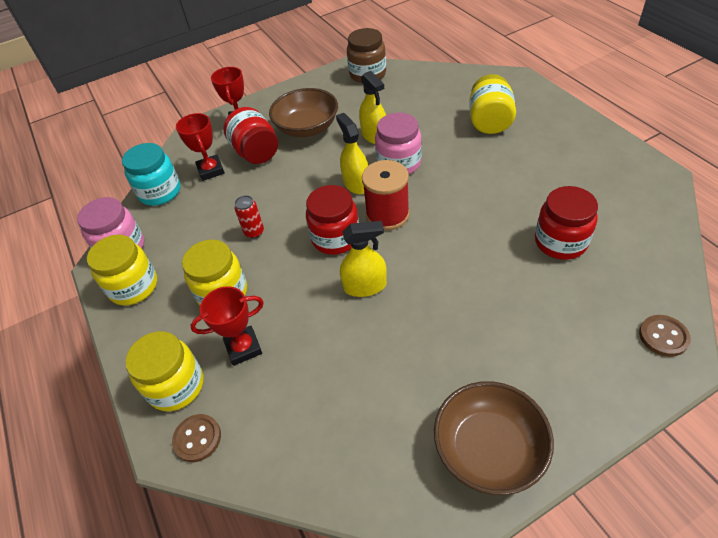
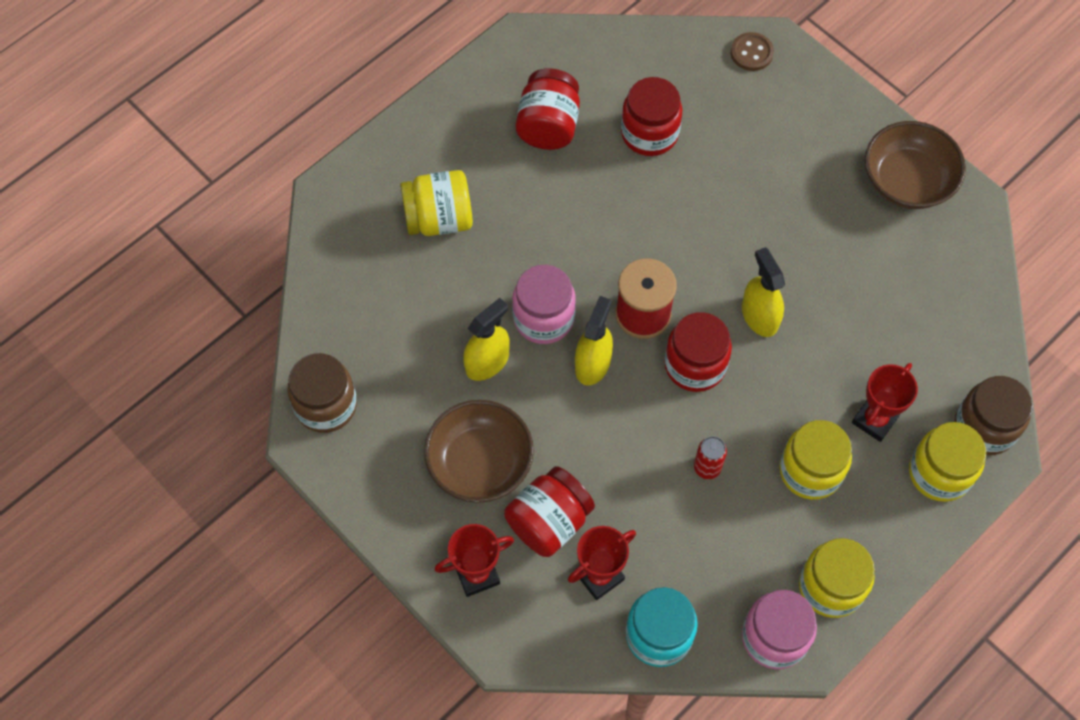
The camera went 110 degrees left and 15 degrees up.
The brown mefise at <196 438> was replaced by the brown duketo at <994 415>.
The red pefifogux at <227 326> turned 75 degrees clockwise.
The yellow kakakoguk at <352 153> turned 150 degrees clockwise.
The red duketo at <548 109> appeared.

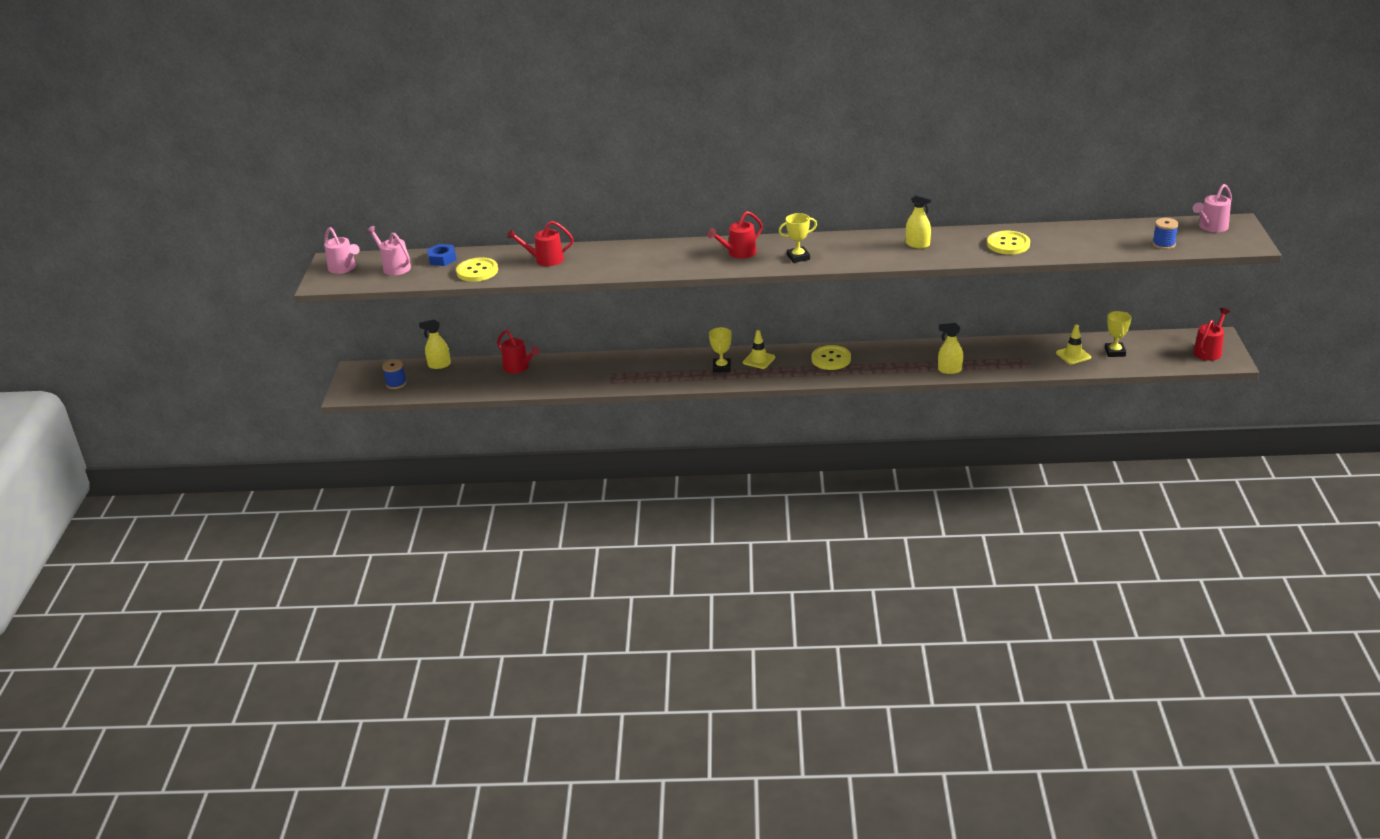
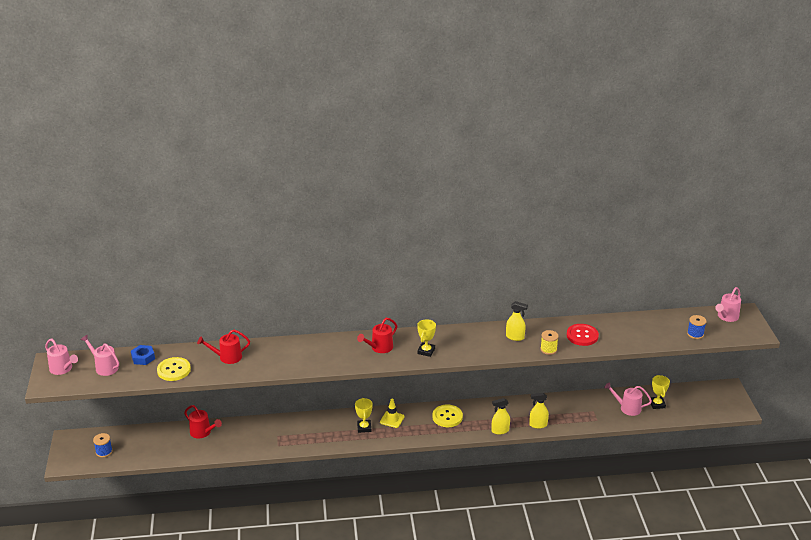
The camera went 10 degrees left and 0 degrees up.
The yellow kakakoguk moved from <435 344> to <501 416>.
The yellow pefifogux at <798 238> turned 45 degrees counterclockwise.
The yellow mefise at <1008 242> became the red mefise at <583 335>.
The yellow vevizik at <1073 344> was replaced by the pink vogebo at <628 399>.
The red vogebo at <1211 334> disappeared.
The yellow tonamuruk at <549 342> appeared.

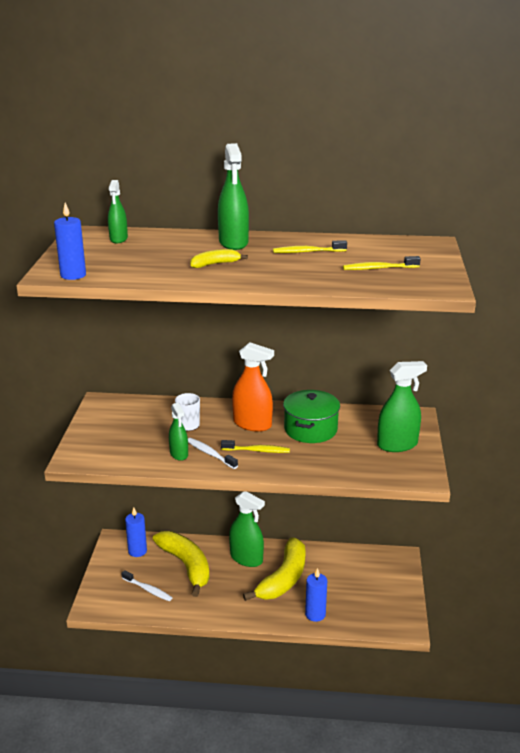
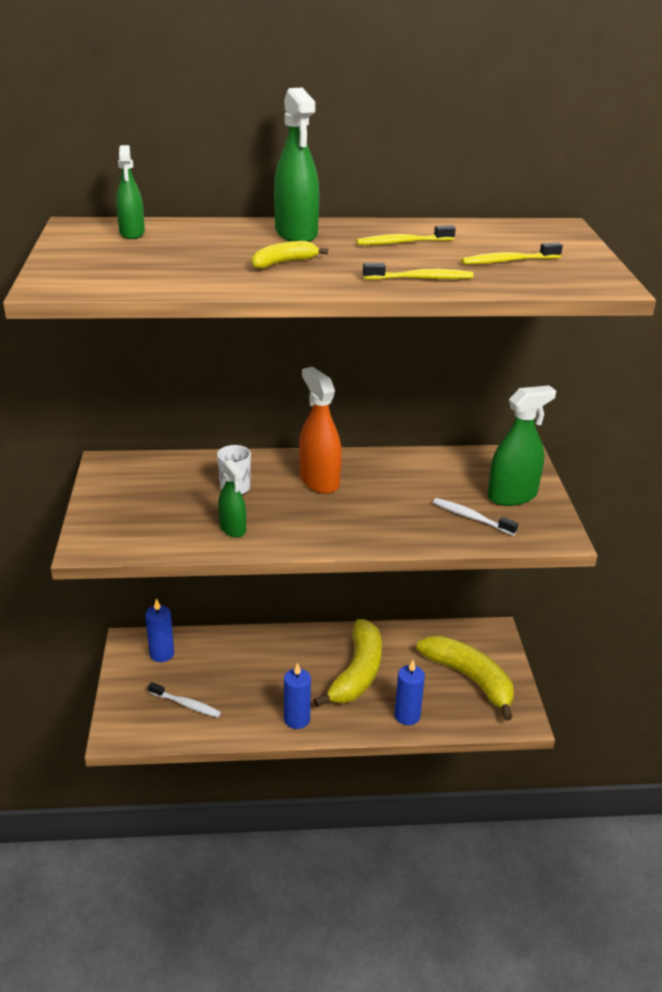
The camera went 10 degrees left and 5 degrees up.
The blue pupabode moved from <70 241> to <297 696>.
The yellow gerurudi moved from <181 564> to <465 678>.
The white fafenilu moved from <213 453> to <475 517>.
The yellow fafenilu moved from <255 446> to <418 271>.
The green kakakoguk at <247 529> disappeared.
The orange kakakoguk at <253 387> turned 135 degrees counterclockwise.
The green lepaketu at <311 416> disappeared.

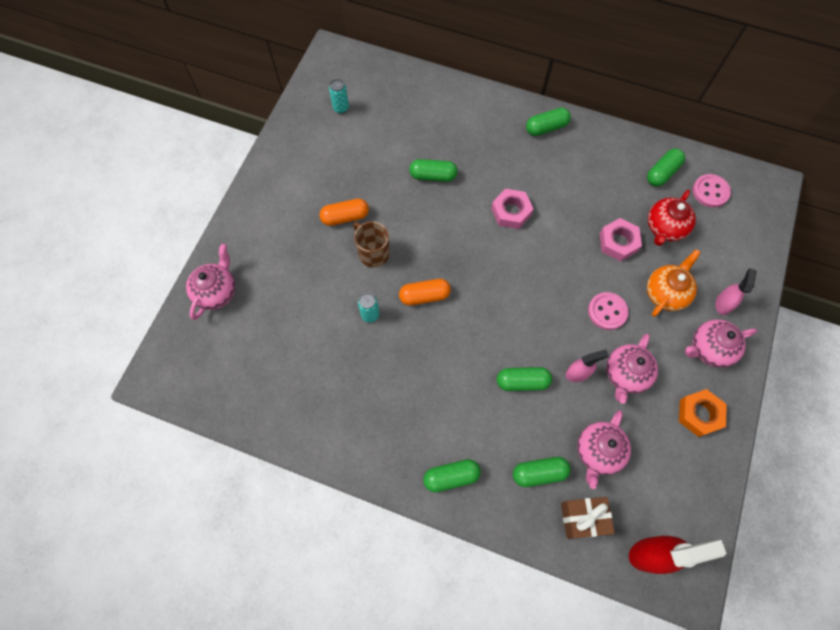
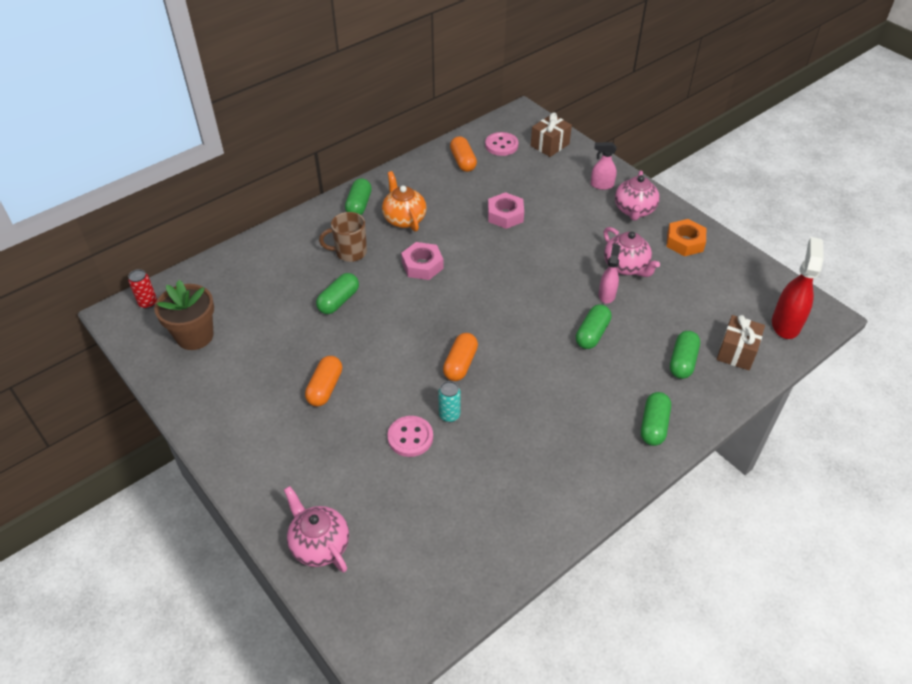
The camera went 60 degrees left and 20 degrees down.
The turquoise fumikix at <339 96> was replaced by the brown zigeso at <184 315>.
The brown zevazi moved from <371 244> to <343 237>.
The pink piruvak at <604 449> disappeared.
The pink mefise moved from <608 311> to <410 436>.
The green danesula at <666 167> became the orange danesula at <463 154>.
The orange piruvak moved from <674 283> to <404 201>.
The red piruvak at <672 218> disappeared.
The pink kakakoguk at <735 291> turned 45 degrees counterclockwise.
The red fumikix at <142 289> appeared.
The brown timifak at <551 134> appeared.

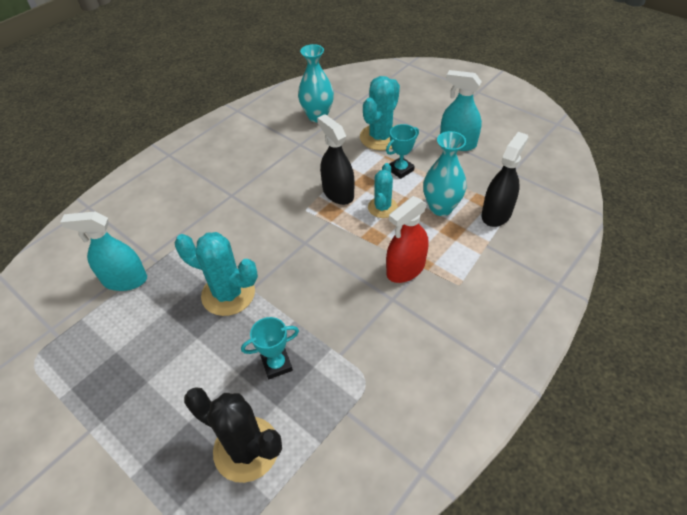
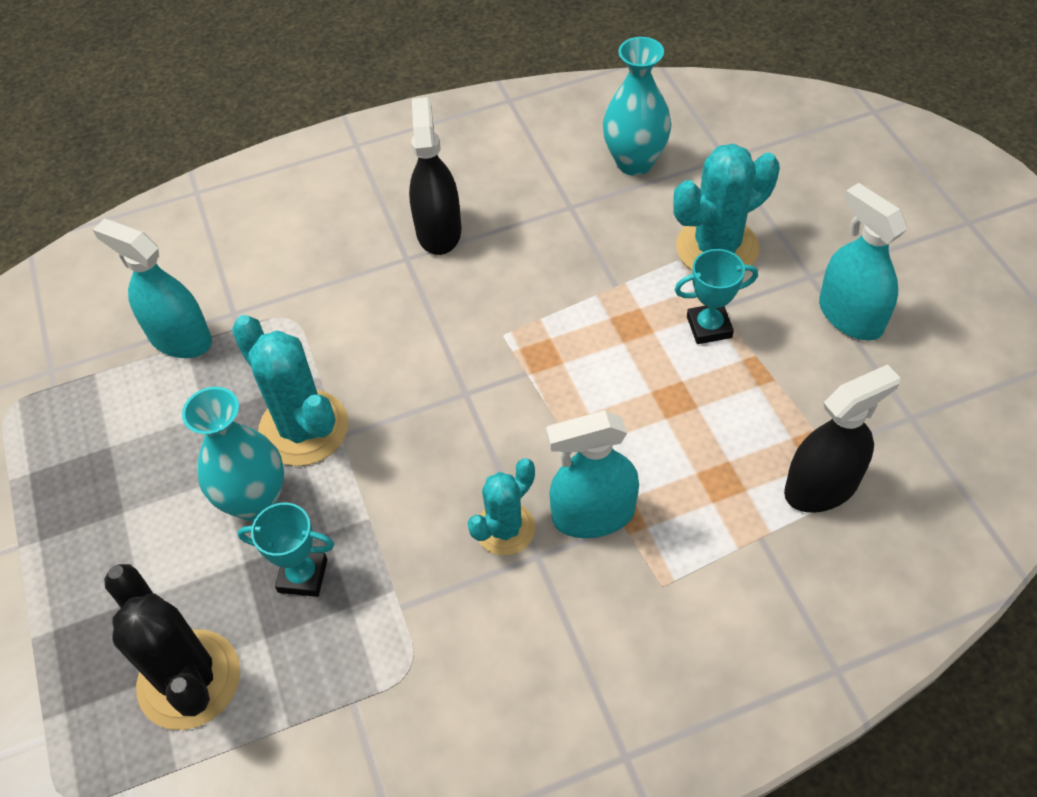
The camera went 30 degrees right and 5 degrees up.
The black kakakoguk moved from <335 159> to <435 176>.
The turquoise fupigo moved from <383 190> to <501 506>.
The red kakakoguk at <407 239> became the turquoise kakakoguk at <592 474>.
The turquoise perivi moved from <444 173> to <233 454>.

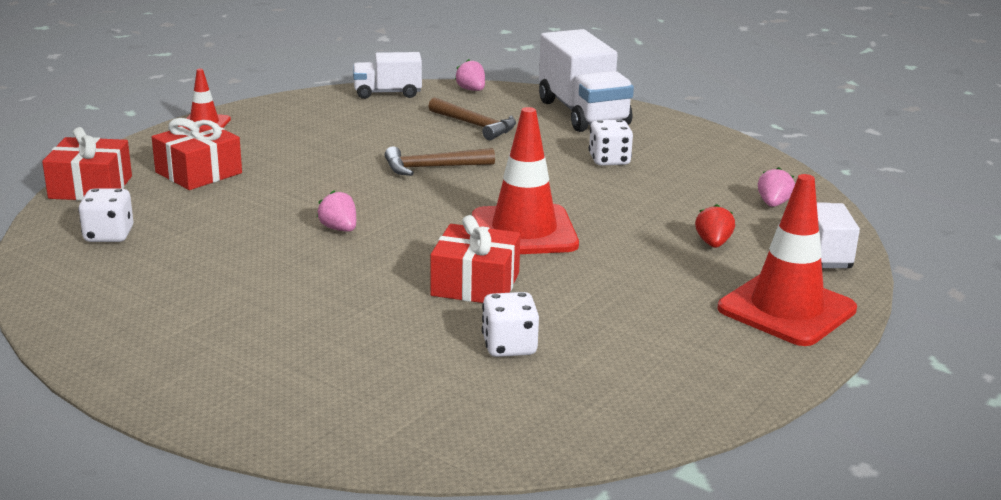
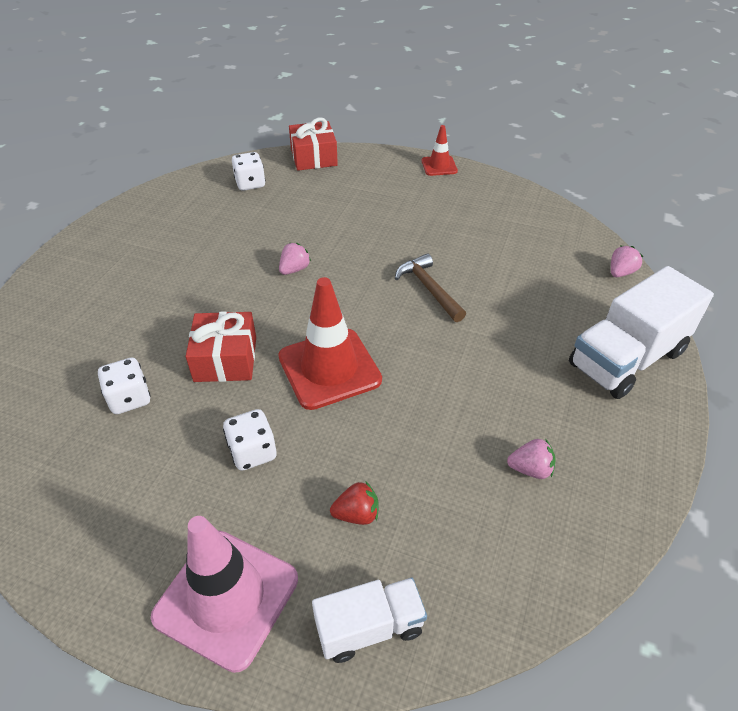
The camera went 75 degrees right and 20 degrees up.
The red timifak at <197 154> disappeared.
The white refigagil at <387 75> disappeared.
The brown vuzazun at <472 118> disappeared.
The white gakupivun moved from <611 142> to <250 440>.
The red vevizik at <787 260> became the pink vevizik at <224 594>.
The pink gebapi moved from <776 187> to <531 459>.

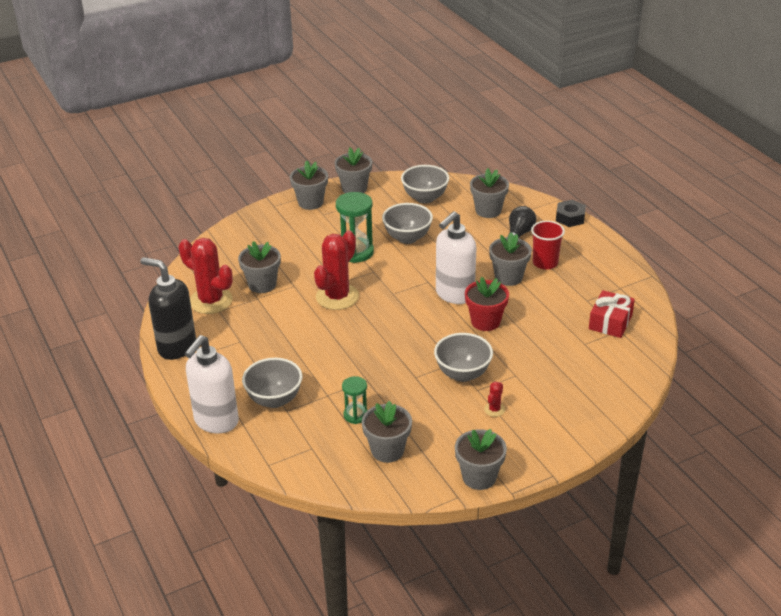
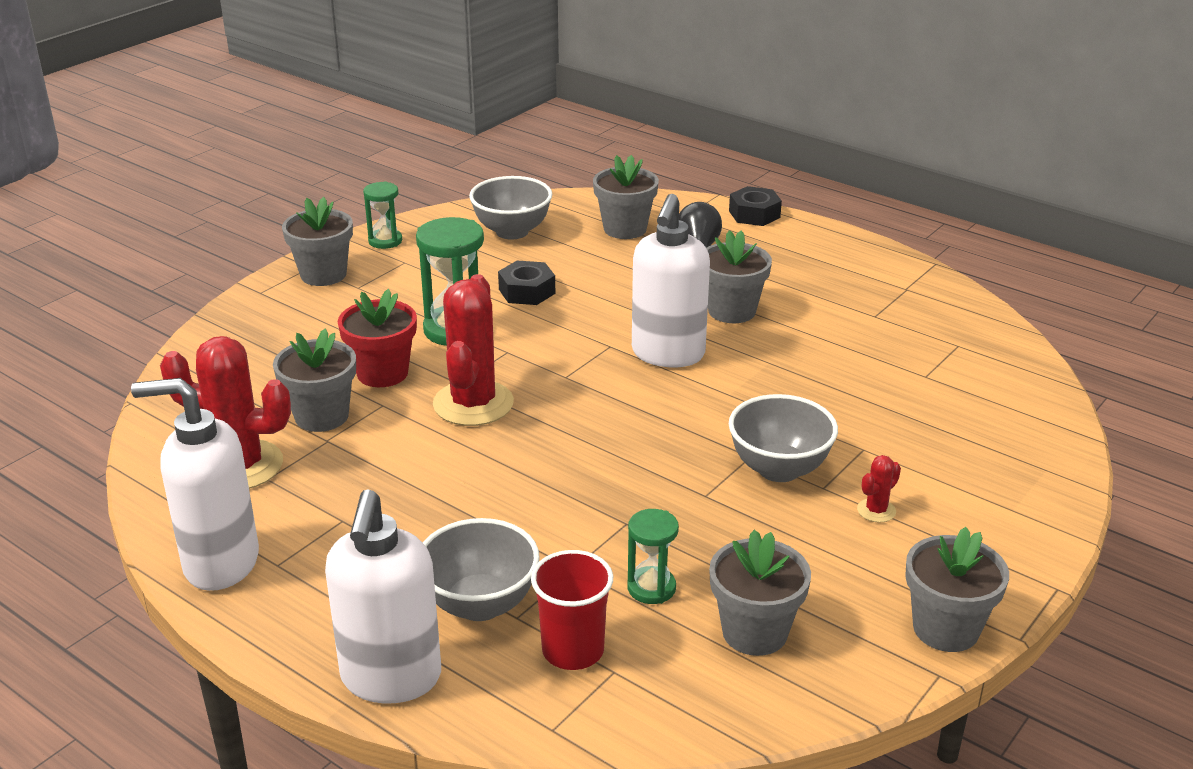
The camera went 25 degrees left and 5 degrees down.
The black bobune at <168 308> became the white bobune at <195 484>.
The grey zigeso at <353 170> was replaced by the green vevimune at <382 215>.
The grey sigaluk at <407 223> was replaced by the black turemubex at <526 283>.
The red zigeso moved from <487 304> to <377 338>.
The red fupigo at <494 399> turned 45 degrees clockwise.
The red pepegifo moved from <548 245> to <572 610>.
The red timifak at <612 314> disappeared.

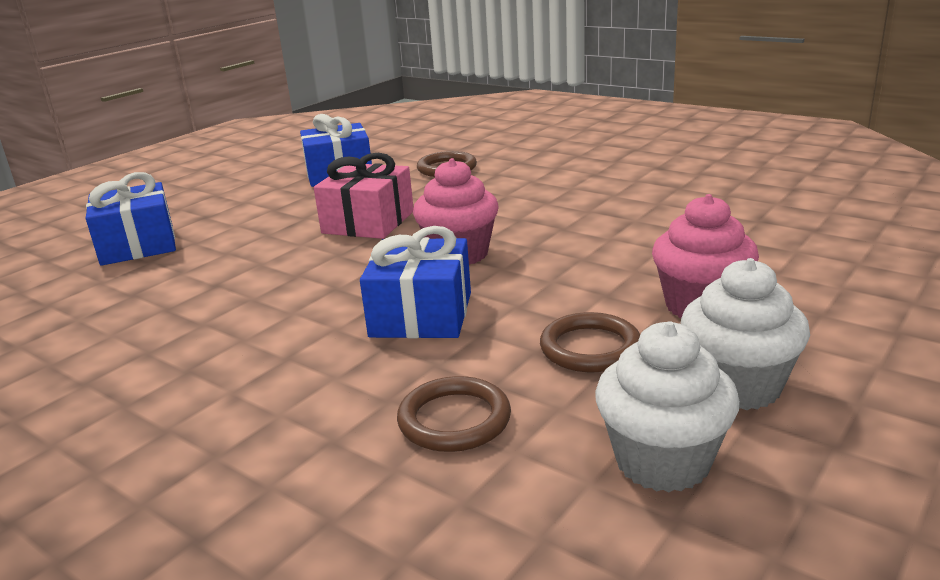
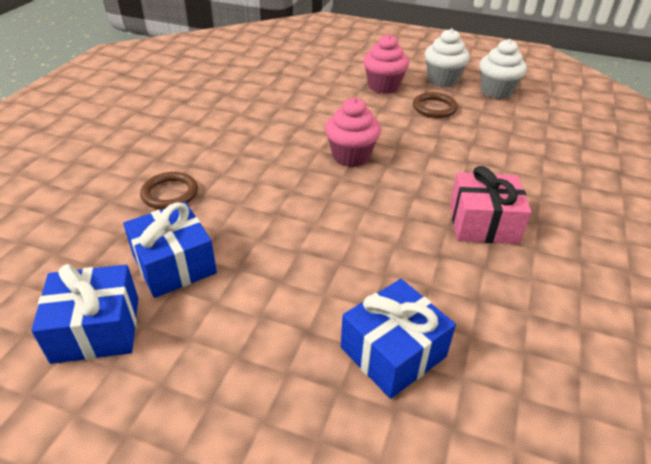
The camera went 110 degrees left and 15 degrees up.
The pink timifak moved from <364 196> to <490 205>.
The blue timifak moved from <415 282> to <84 314>.
The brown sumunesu at <454 414> disappeared.

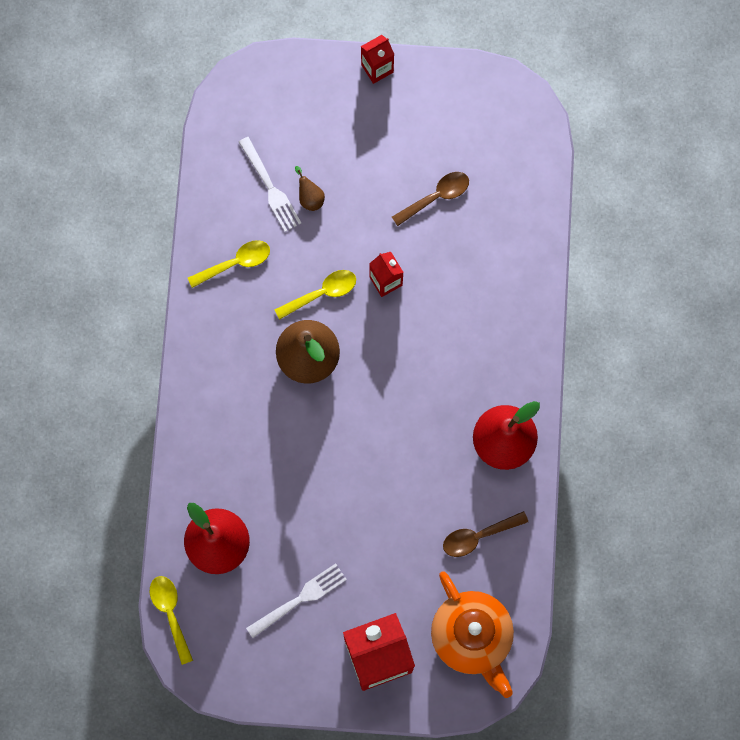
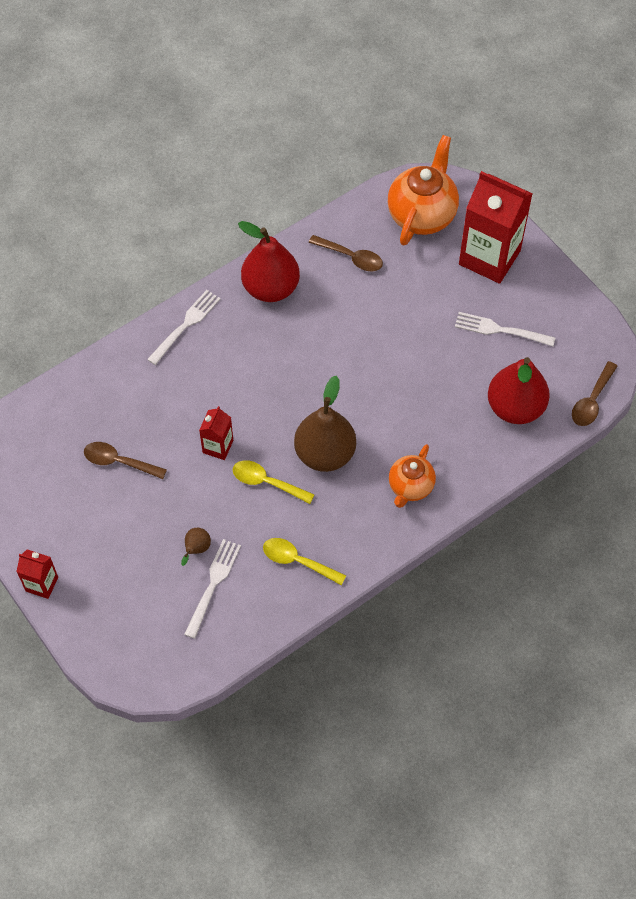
The camera went 130 degrees left and 15 degrees down.
The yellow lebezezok at <171 620> became the brown lebezezok at <594 393>.
The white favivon at <184 327> appeared.
The orange piruvak at <412 476> appeared.

